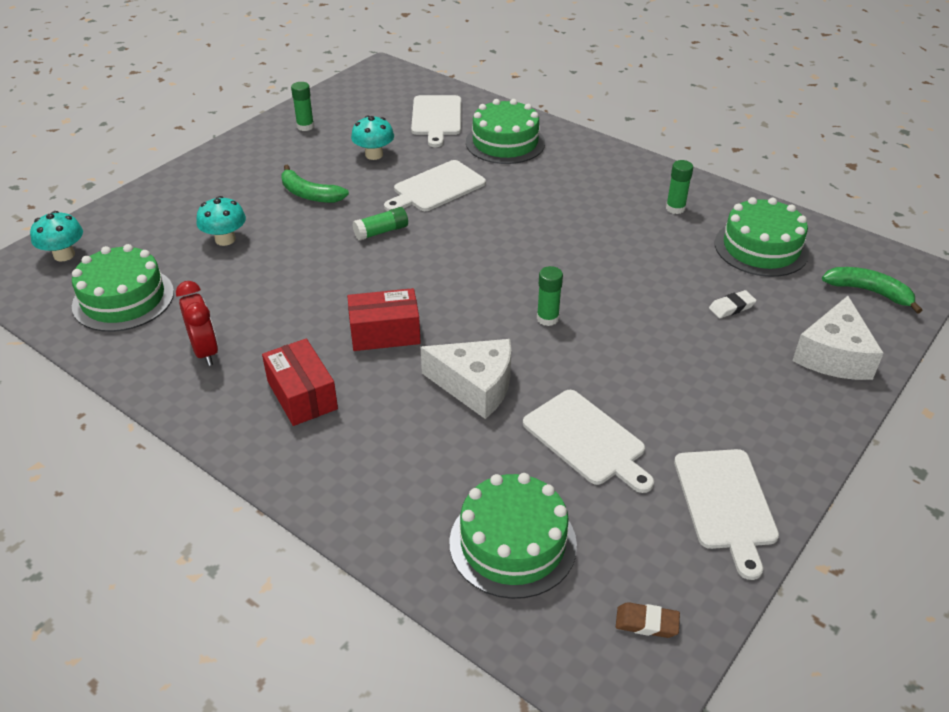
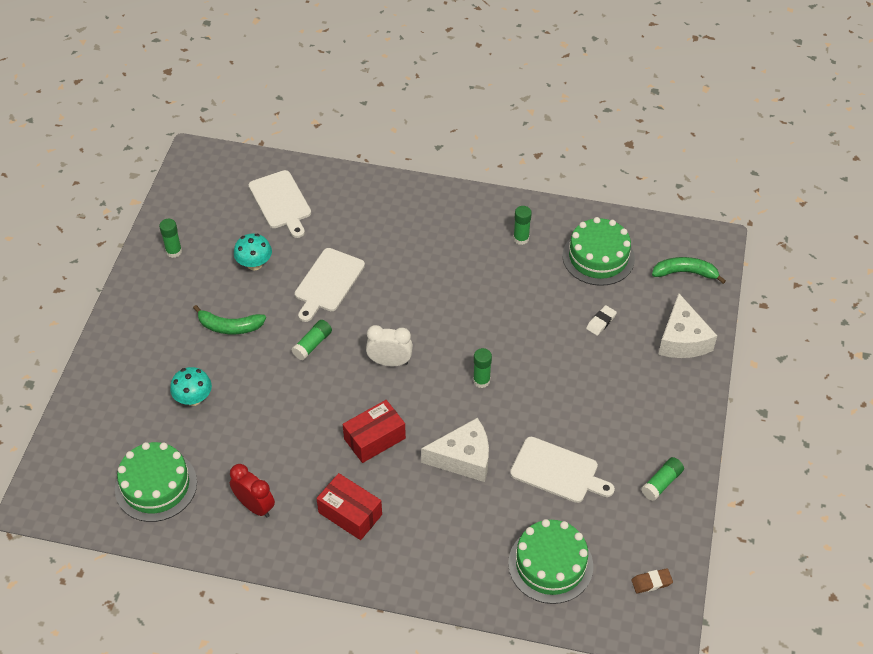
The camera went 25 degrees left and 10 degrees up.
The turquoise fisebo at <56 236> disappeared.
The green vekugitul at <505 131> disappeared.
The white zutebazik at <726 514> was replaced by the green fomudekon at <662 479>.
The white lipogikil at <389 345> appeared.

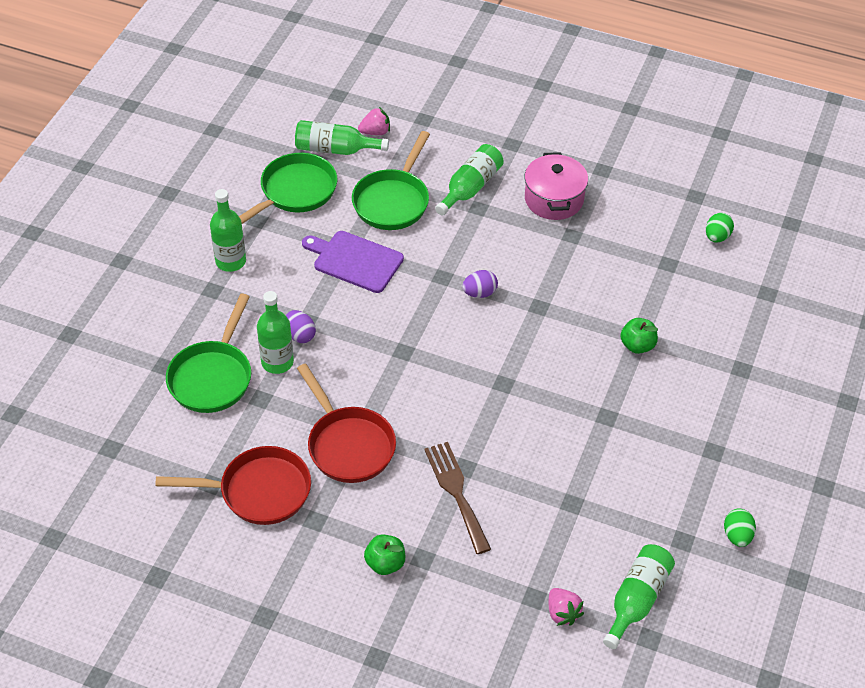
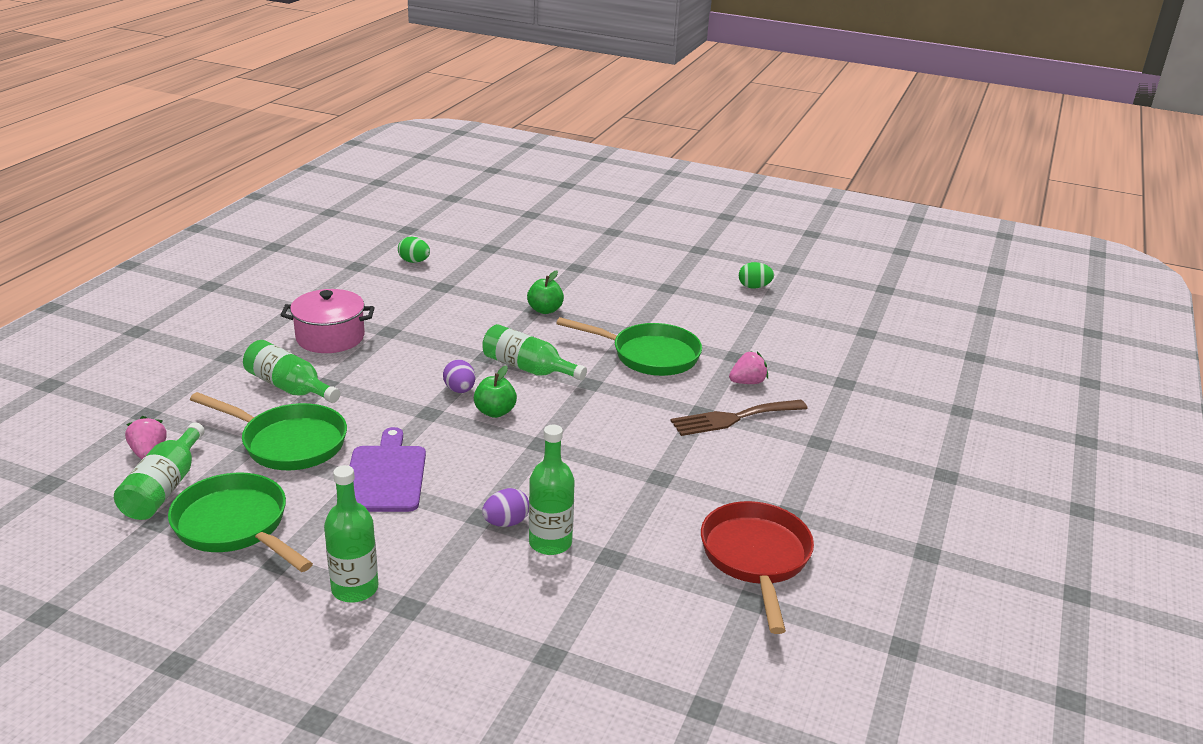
The camera went 90 degrees left and 20 degrees down.
The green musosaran moved from <208 353> to <629 346>.
The red musosaran at <346 423> disappeared.
The purple zutebazik at <353 262> turned 150 degrees clockwise.
The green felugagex moved from <384 555> to <495 391>.
The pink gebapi moved from <566 607> to <748 367>.
The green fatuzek moved from <639 596> to <534 352>.

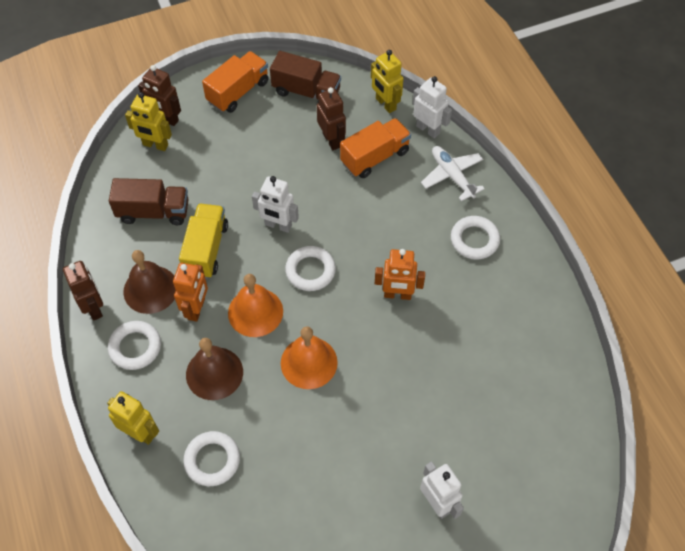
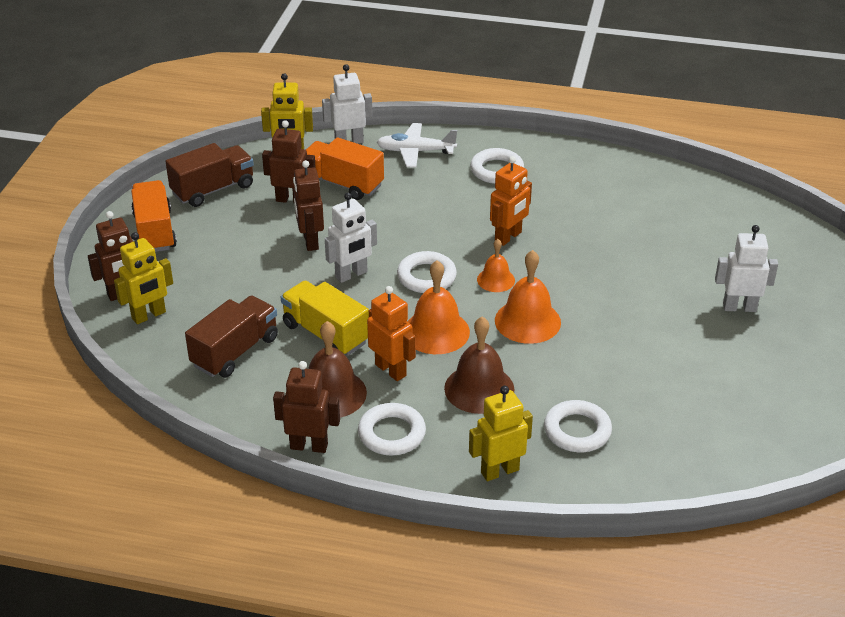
The camera went 55 degrees left and 20 degrees down.
The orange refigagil at <375 148> turned 60 degrees counterclockwise.
The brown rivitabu at <308 205> appeared.
The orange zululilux at <496 265> appeared.

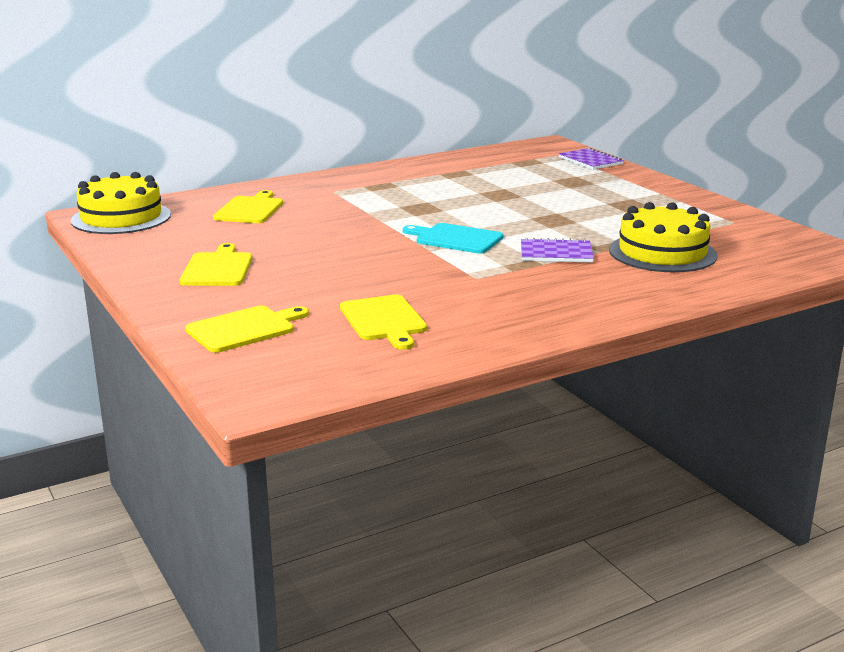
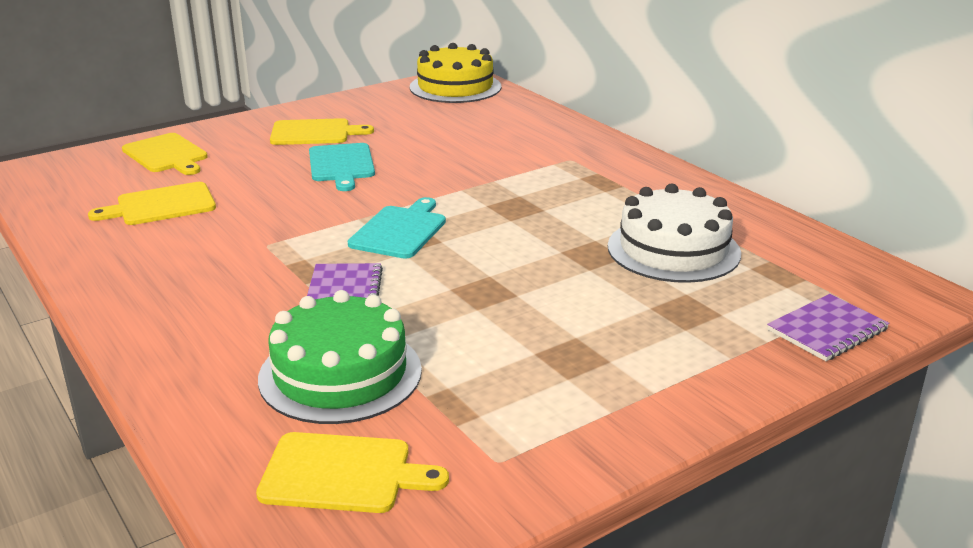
The camera went 85 degrees right and 5 degrees up.
The yellow zutebazik moved from <248 206> to <352 472>.
The yellow vekugitul at <663 237> became the green vekugitul at <340 357>.
The turquoise zutebazik at <342 167> appeared.
The white vekugitul at <674 233> appeared.

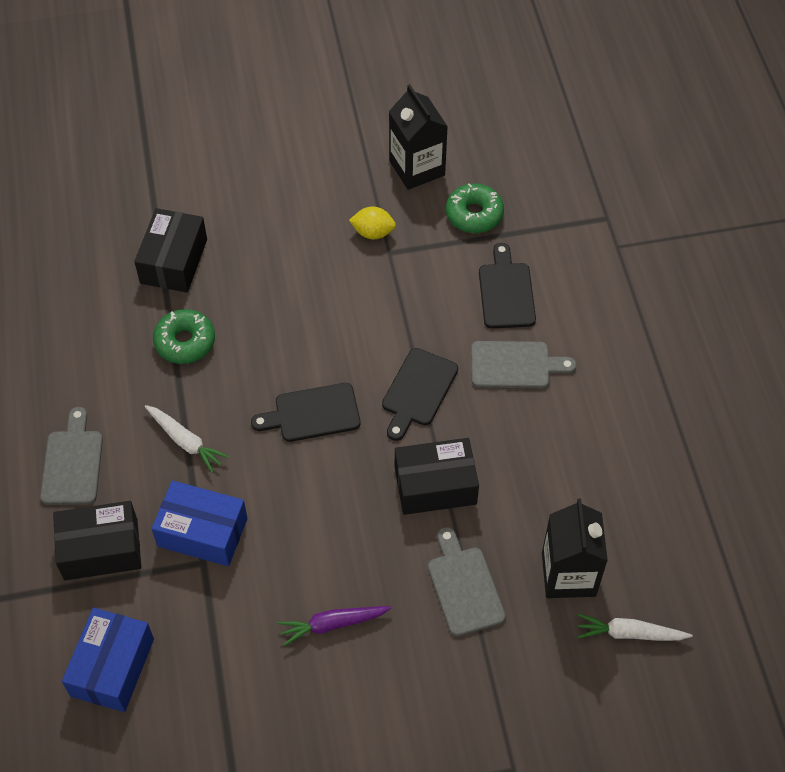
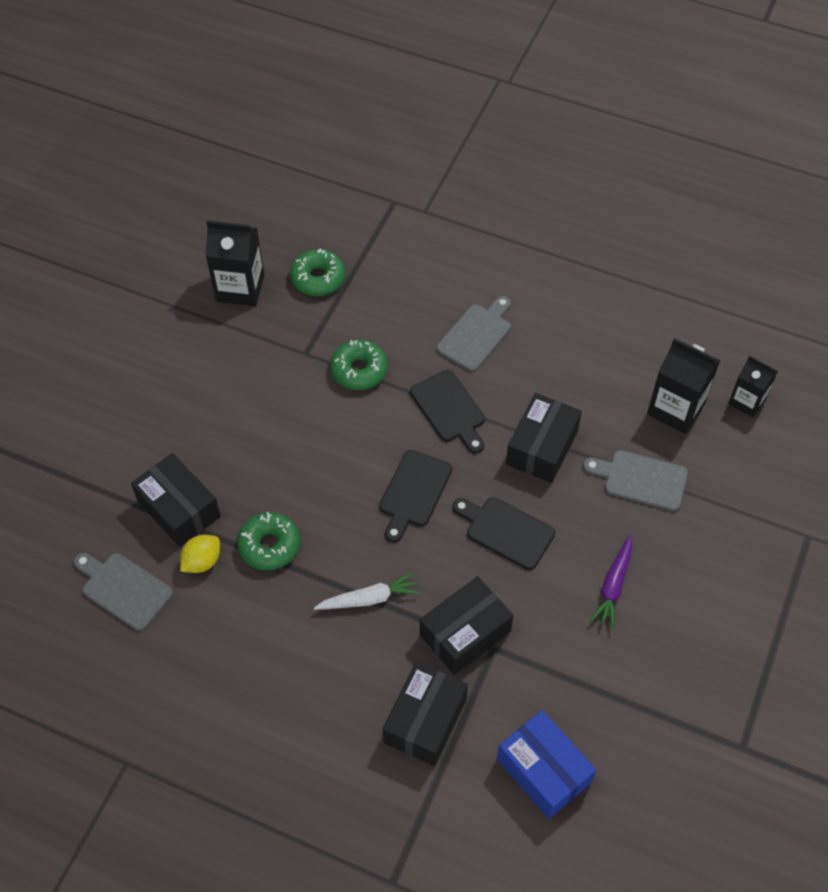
The camera went 55 degrees left and 0 degrees up.
The grey zutebazik moved from <71 456> to <123 592>.
The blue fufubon at <199 523> became the black fufubon at <466 625>.
The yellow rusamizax moved from <372 223> to <200 554>.
The black zutebazik moved from <507 285> to <504 533>.
The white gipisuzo at <634 627> was replaced by the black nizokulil at <753 386>.
The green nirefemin at <359 364> appeared.

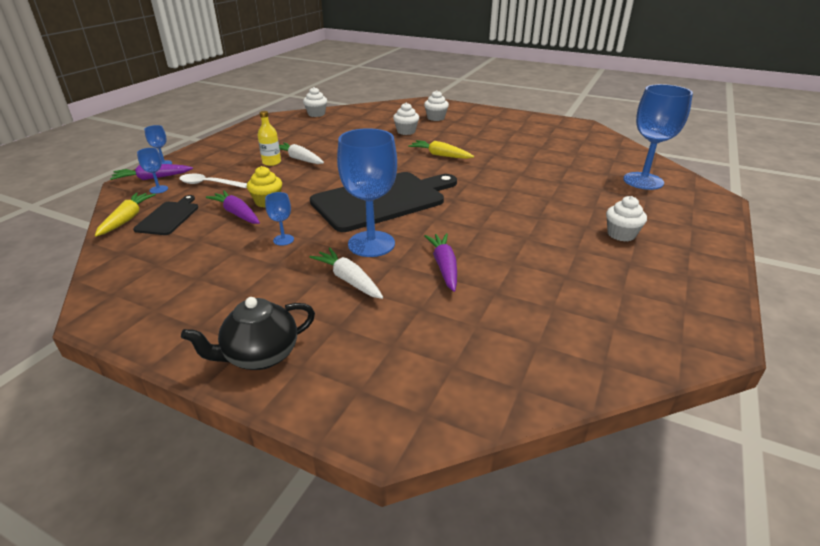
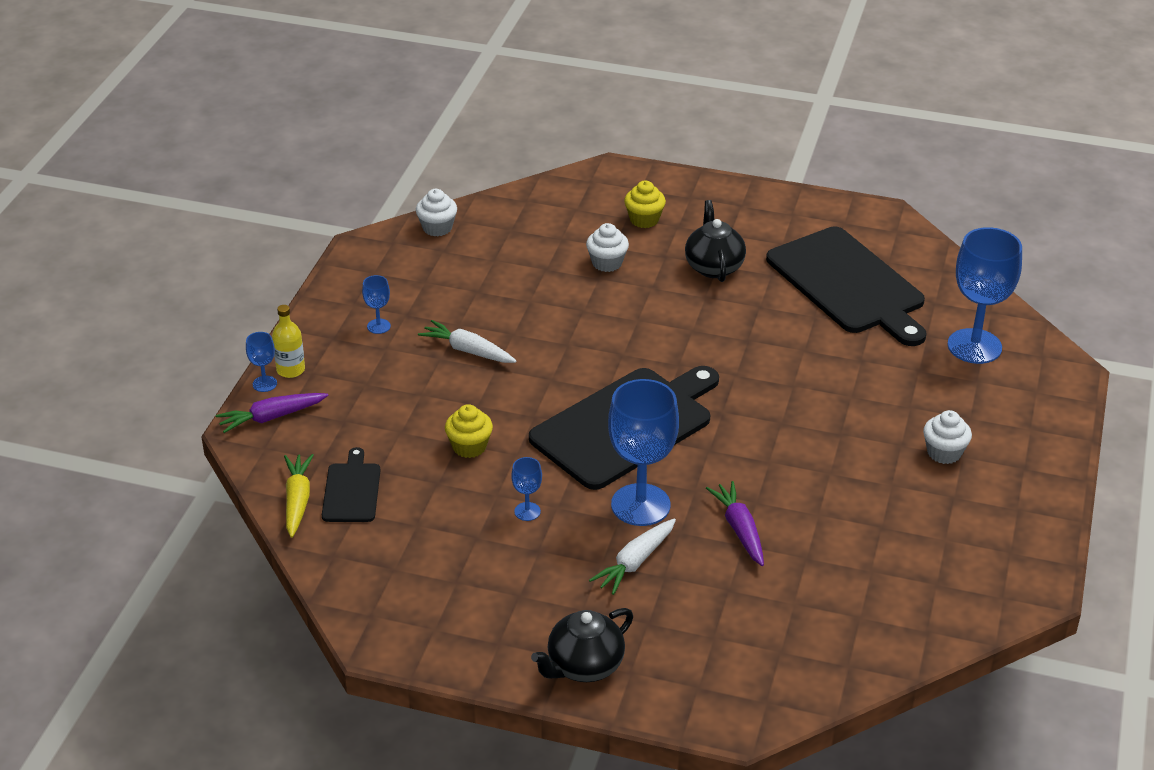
The camera went 10 degrees left and 5 degrees up.
The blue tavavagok moved from <152 171> to <376 304>.
The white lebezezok at <213 181> disappeared.
The purple gipisuzo at <233 207> disappeared.
The yellow fatuzek moved from <269 138> to <288 341>.
The white gipisuzo at <346 273> turned 90 degrees counterclockwise.
The yellow gipisuzo at <441 149> disappeared.
The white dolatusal at <436 105> became the yellow dolatusal at <645 204>.
The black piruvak at <715 241> appeared.
The black zutebazik at <846 286> appeared.

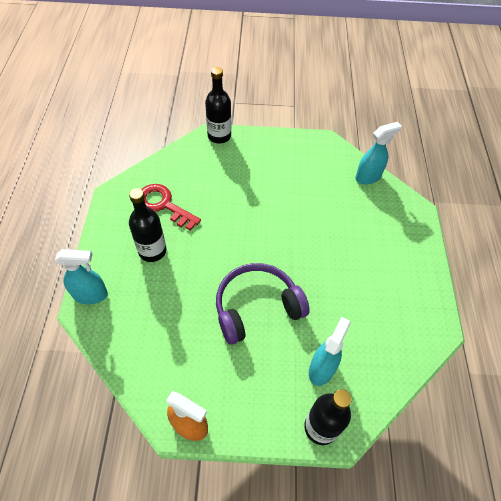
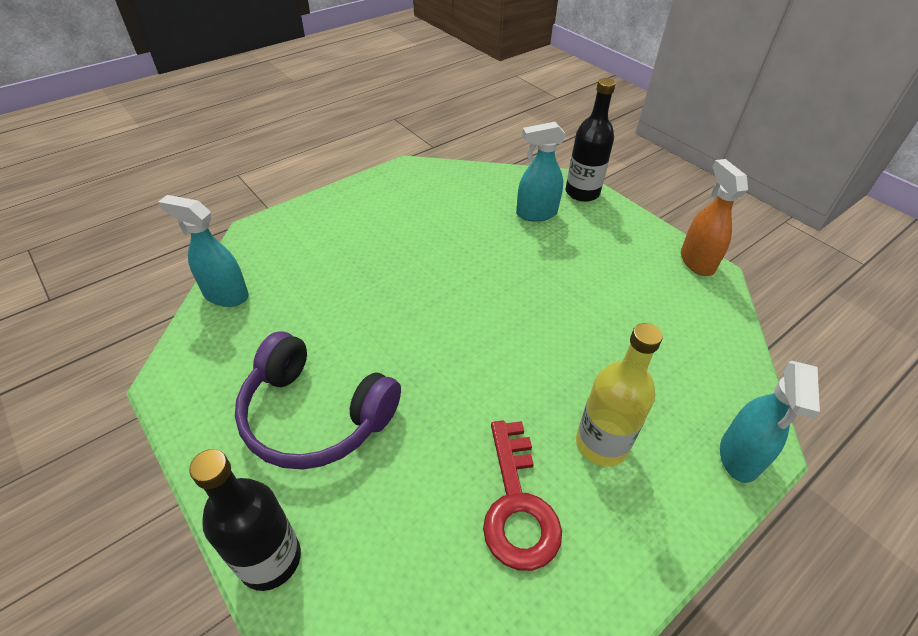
The camera went 130 degrees left and 10 degrees down.
The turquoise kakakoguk at <81 276> turned 120 degrees counterclockwise.
The black fatuzek at <147 225> became the yellow fatuzek at <619 395>.
The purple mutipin moved from <263 304> to <318 400>.

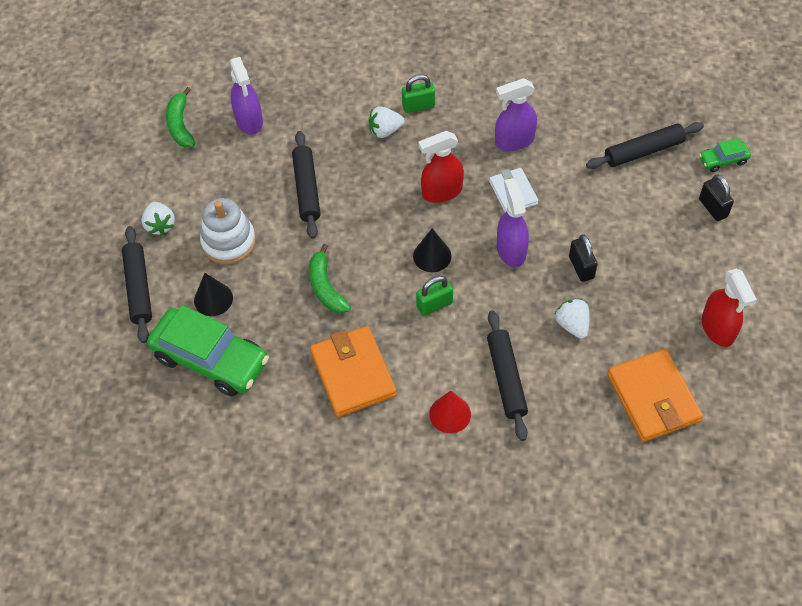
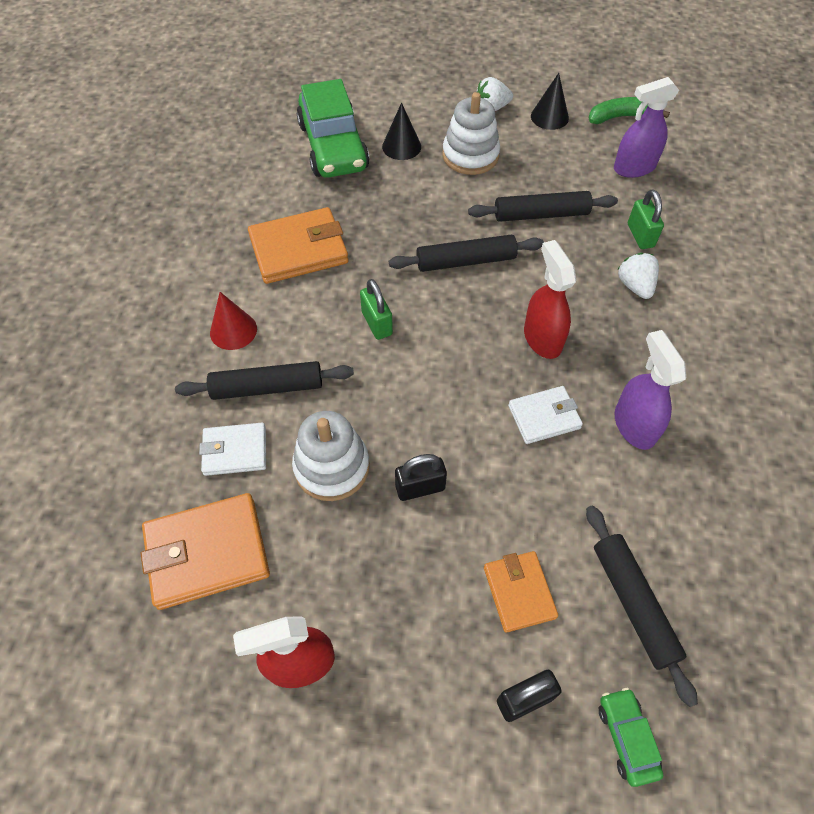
The camera went 90 degrees right and 0 degrees up.
The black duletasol moved from <137 284> to <466 253>.
The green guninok at <208 351> turned 45 degrees counterclockwise.
The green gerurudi at <330 279> disappeared.
The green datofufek moved from <418 93> to <646 219>.
The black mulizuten moved from <432 250> to <550 101>.
The purple kakakoguk at <513 222> disappeared.
The white gebapi at <572 318> was replaced by the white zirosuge at <331 456>.
The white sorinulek at <232 449> appeared.
The orange sorinulek at <521 592> appeared.

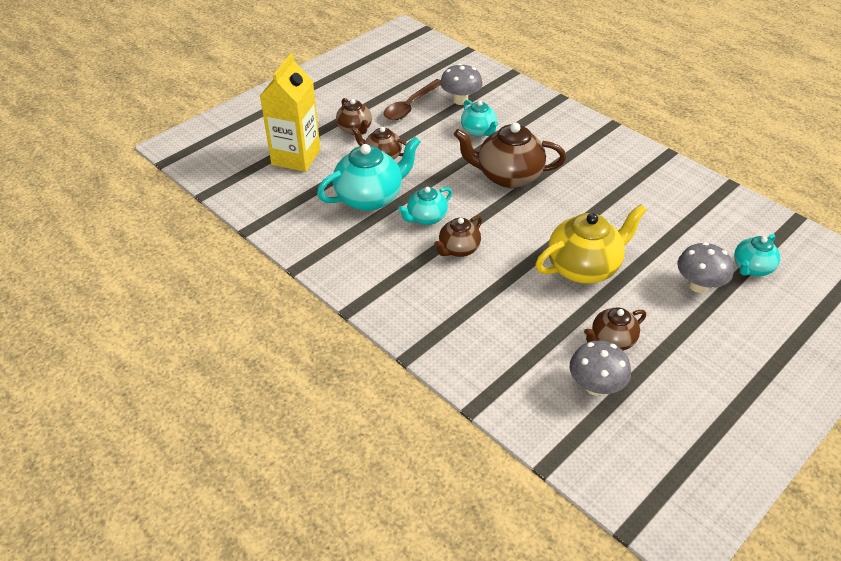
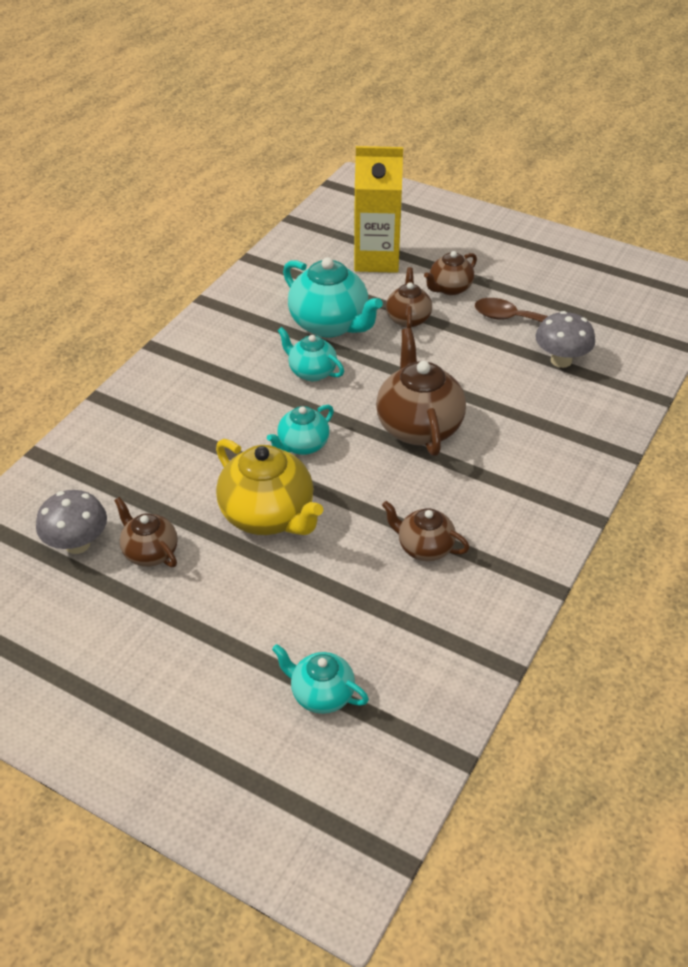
The camera went 75 degrees right and 0 degrees up.
The brown piruvak moved from <458 236> to <425 531>.
The turquoise piruvak moved from <479 118> to <300 430>.
The grey fisebo at <705 267> disappeared.

